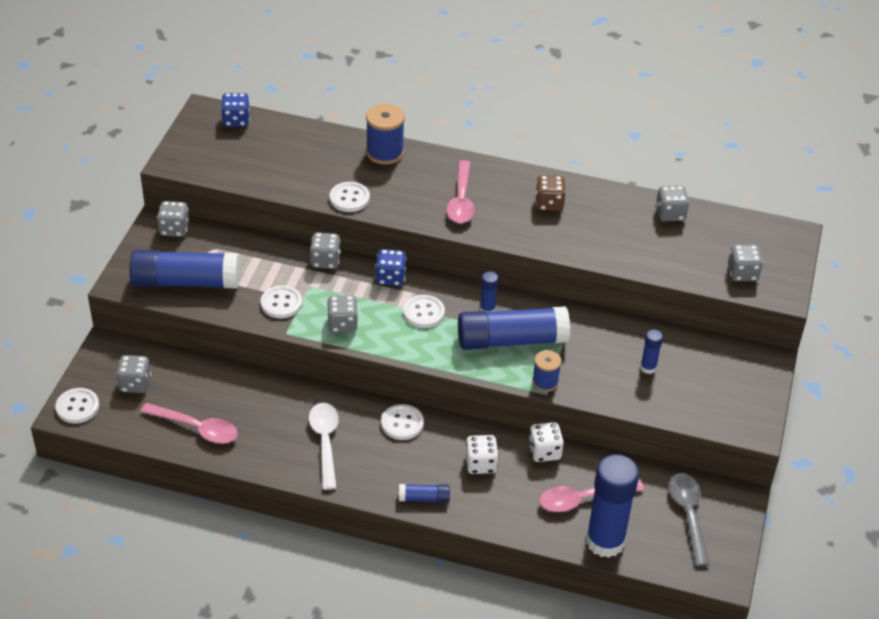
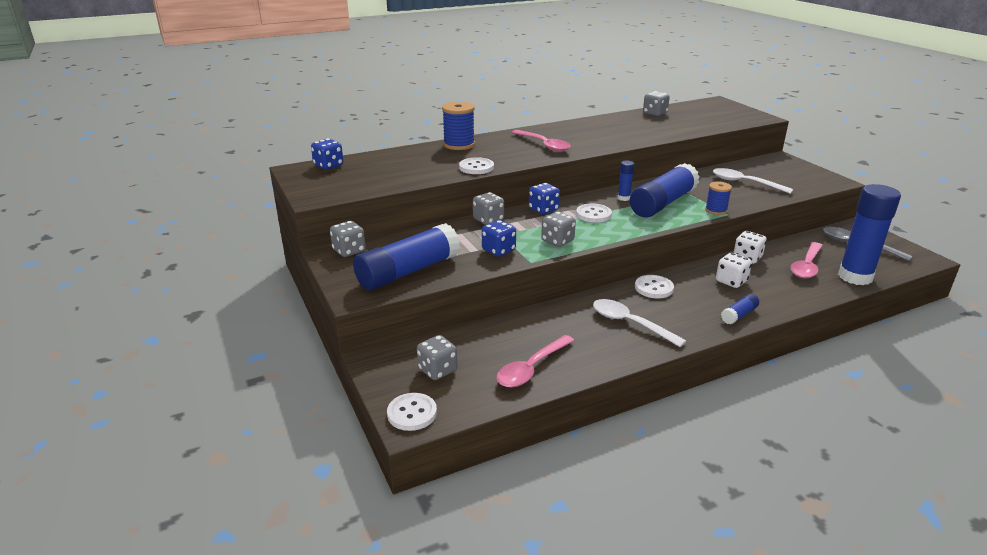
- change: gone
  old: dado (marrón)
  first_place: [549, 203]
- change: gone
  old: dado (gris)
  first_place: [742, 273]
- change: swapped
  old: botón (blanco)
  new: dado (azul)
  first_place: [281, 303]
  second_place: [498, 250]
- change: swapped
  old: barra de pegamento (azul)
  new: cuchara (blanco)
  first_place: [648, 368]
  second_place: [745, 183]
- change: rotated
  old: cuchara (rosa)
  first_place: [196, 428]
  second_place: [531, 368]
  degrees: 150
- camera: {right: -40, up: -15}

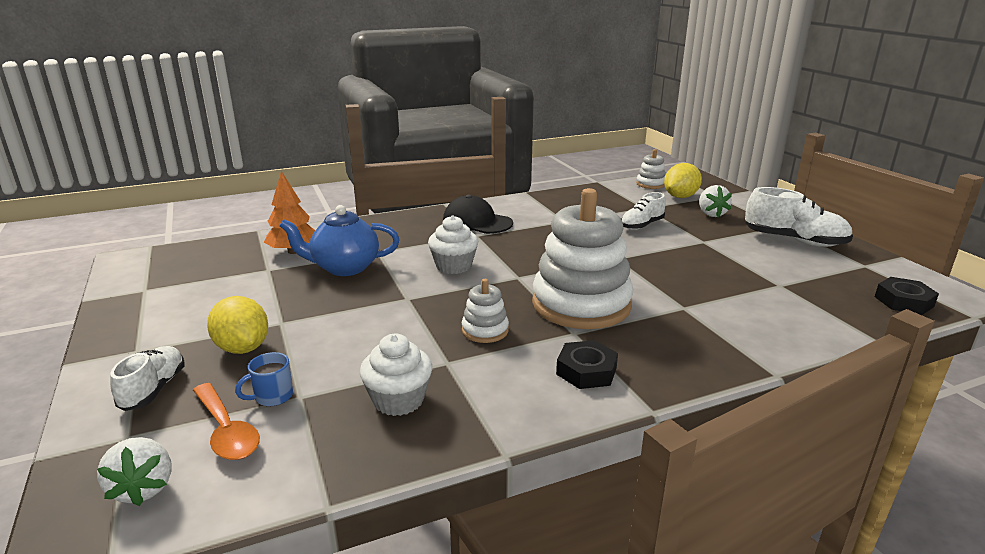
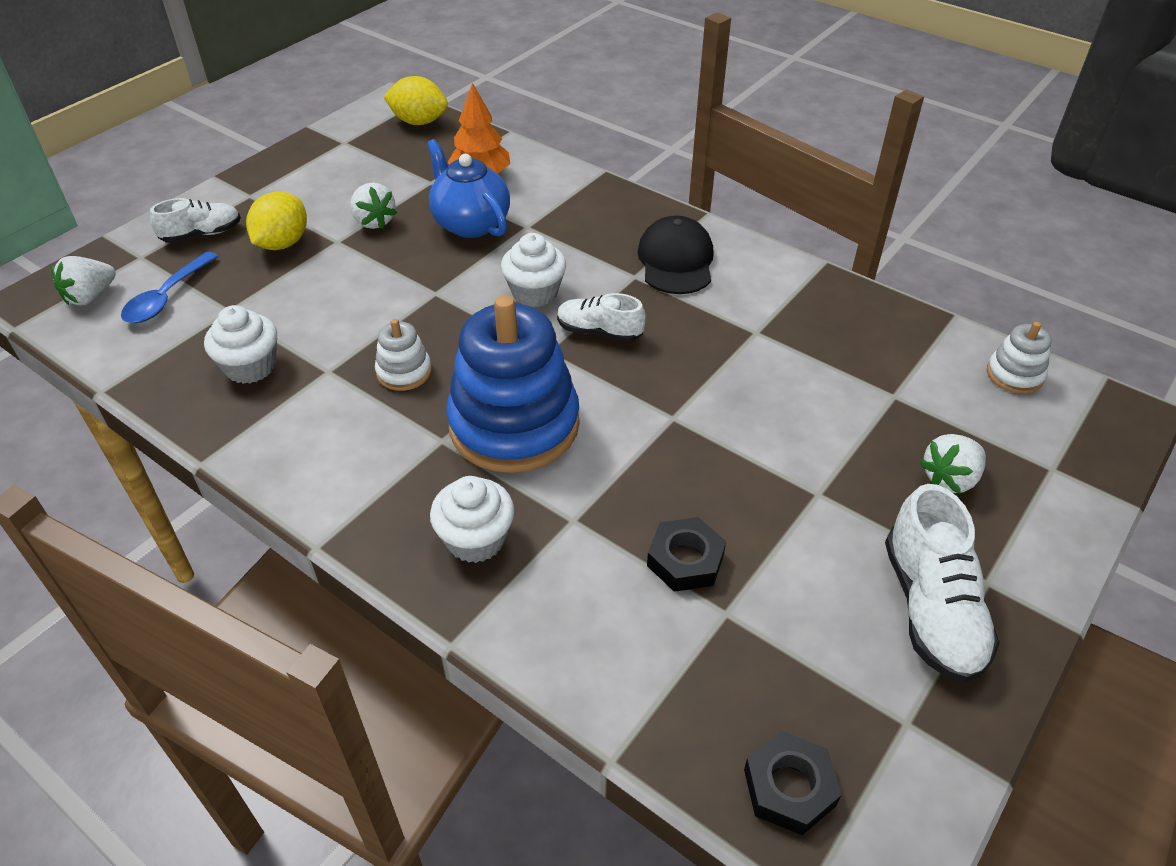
- change: gone
  old: taza (azul)
  first_place: [272, 397]
- change: new
  new: fresa (blanco)
  second_place: [374, 221]
- change: new
  new: magdalena (blanco)
  second_place: [476, 539]
- change: shifted
  old: tuerca (negro)
  first_place: [586, 371]
  second_place: [685, 560]
- change: shifted
  old: zapato (blanco)
  first_place: [642, 225]
  second_place: [599, 332]
- change: shifted
  old: limón (amarillo)
  first_place: [680, 197]
  second_place: [419, 122]
- change: repainted
  old: cuchara (naranja)
  new: cuchara (azul)
  first_place: [226, 431]
  second_place: [167, 297]
- change: repainted
  old: juguete apilable (blanco)
  new: juguete apilable (azul)
  first_place: [581, 304]
  second_place: [514, 425]
- camera: {right: 60, up: 20}

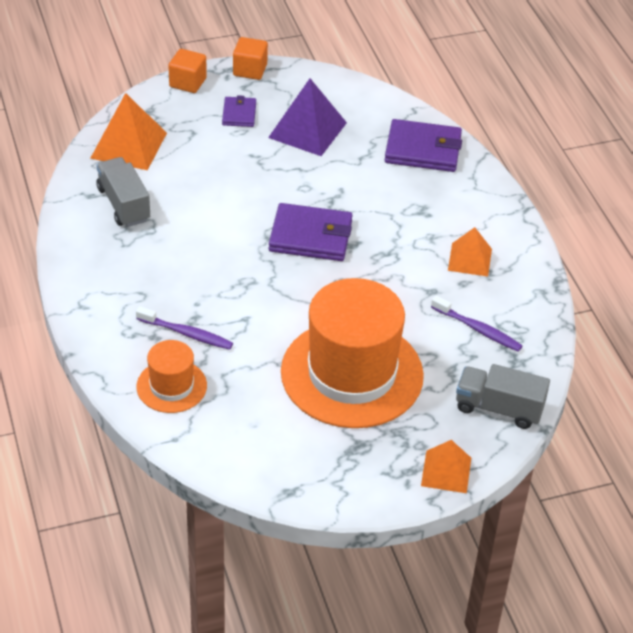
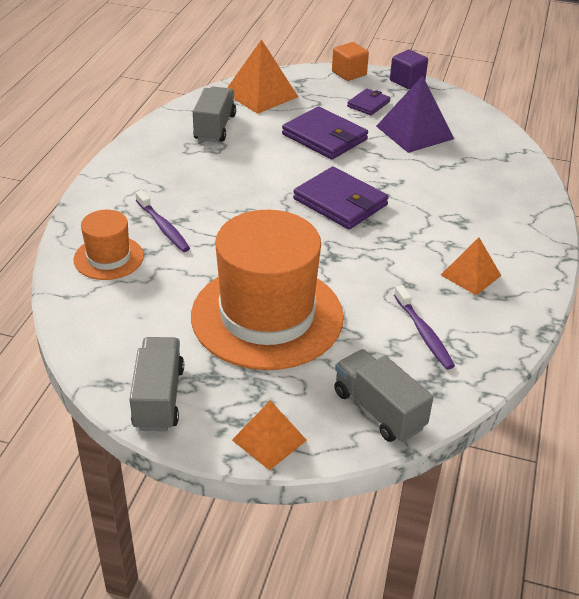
- change: new
  new: camión (gris)
  second_place: [158, 398]
- change: shifted
  old: cartera (morado)
  first_place: [423, 150]
  second_place: [324, 137]
- change: repainted
  old: cubo (naranja)
  new: cubo (morado)
  first_place: [250, 70]
  second_place: [407, 81]
- camera: {right: 35, up: -5}

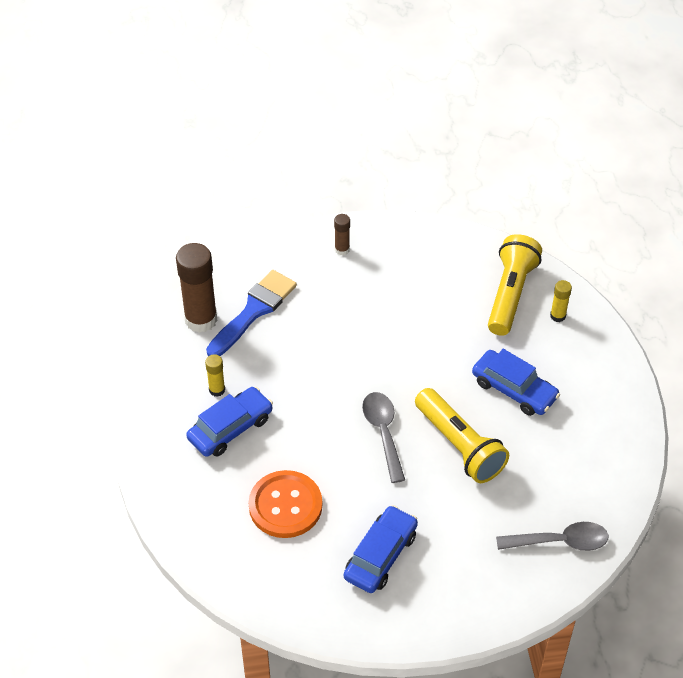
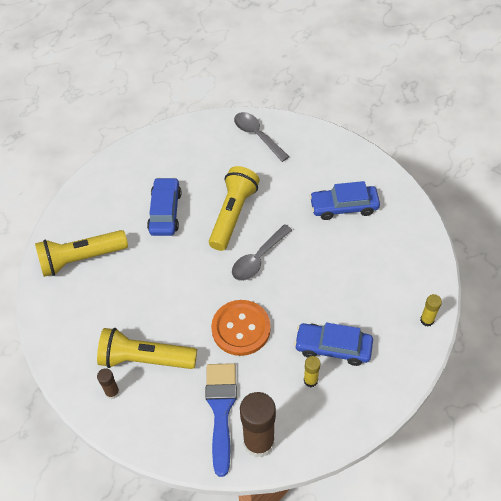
- change: new
  new: lámpara de mano (amarillo)
  second_place: [145, 358]
- change: shifted
  old: botón (naranja)
  first_place: [285, 506]
  second_place: [241, 328]
- change: shifted
  old: barra de pegamento (amarillo)
  first_place: [558, 316]
  second_place: [427, 320]
- change: rotated
  old: pincel (azul)
  first_place: [254, 311]
  second_place: [221, 410]
  degrees: 90
- camera: {right: -125, up: 5}

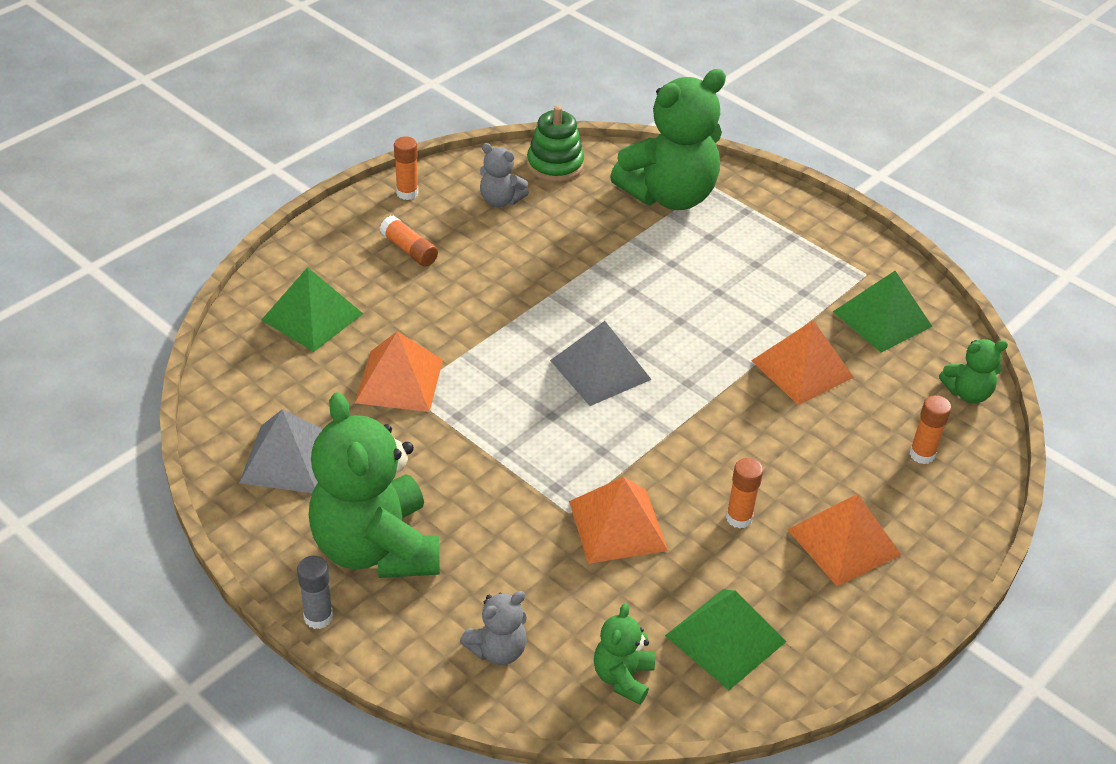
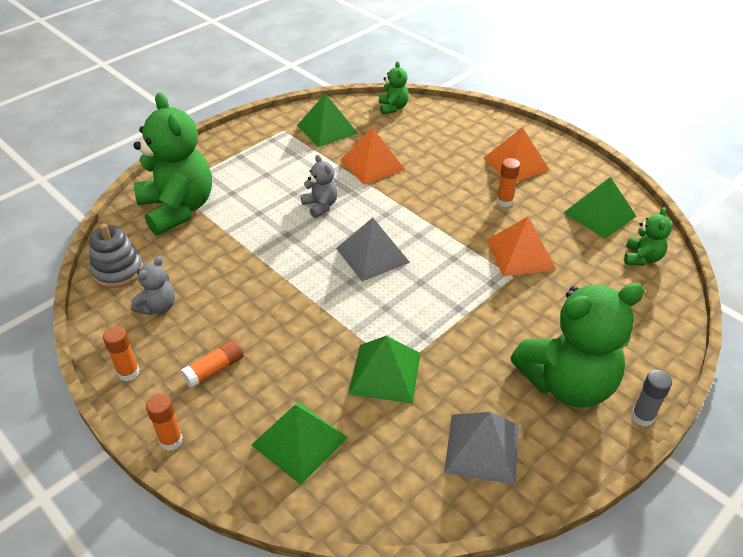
- change: shifted
  old: osito (gris)
  first_place: [497, 650]
  second_place: [320, 206]
- change: shifted
  old: barra de pegamento (naranja)
  first_place: [922, 454]
  second_place: [171, 440]
- change: repainted
  old: pirámide (naranja)
  new: pirámide (verde)
  first_place: [399, 380]
  second_place: [385, 373]
- change: repainted
  old: juguete apilable (verde)
  new: juguete apilable (gris)
  first_place: [555, 165]
  second_place: [118, 271]
- change: rotated
  old: osito (verde)
  first_place: [623, 677]
  second_place: [642, 258]
  degrees: -90
- camera: {right: -85, up: 0}

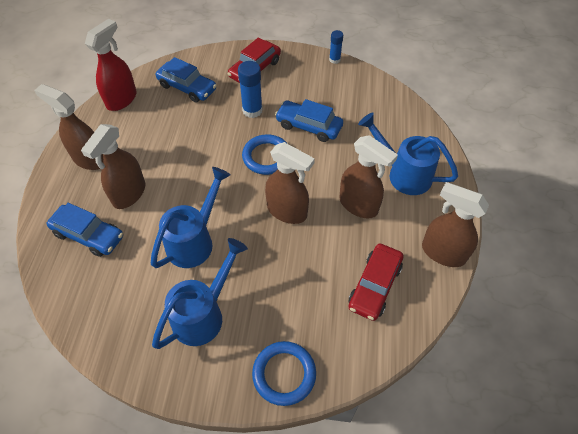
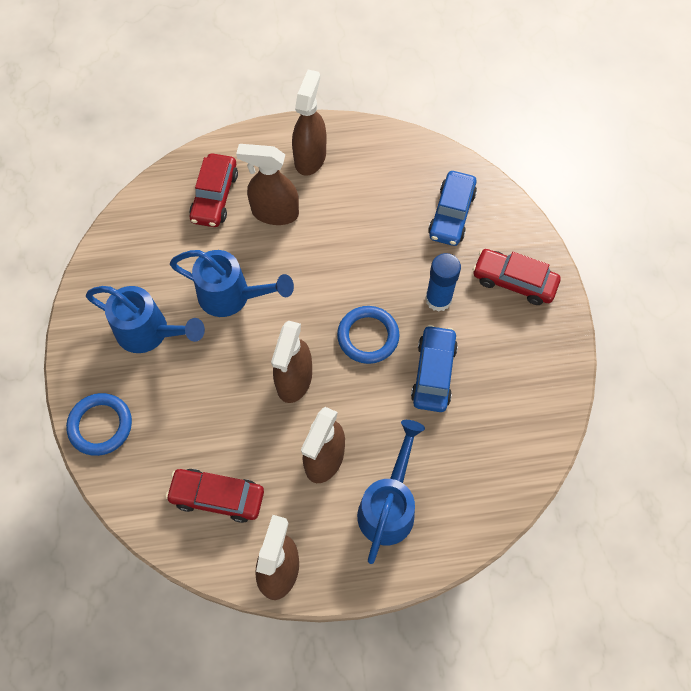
- change: gone
  old: pulverizador (rojo)
  first_place: [122, 99]
- change: gone
  old: barra de pegamento (azul)
  first_place: [334, 59]
- change: repainted
  old: coche (azul)
  new: coche (rojo)
  first_place: [88, 235]
  second_place: [215, 196]
- camera: {right: 75, up: 10}

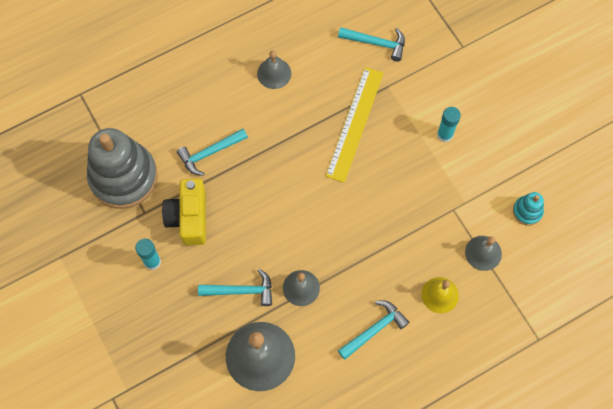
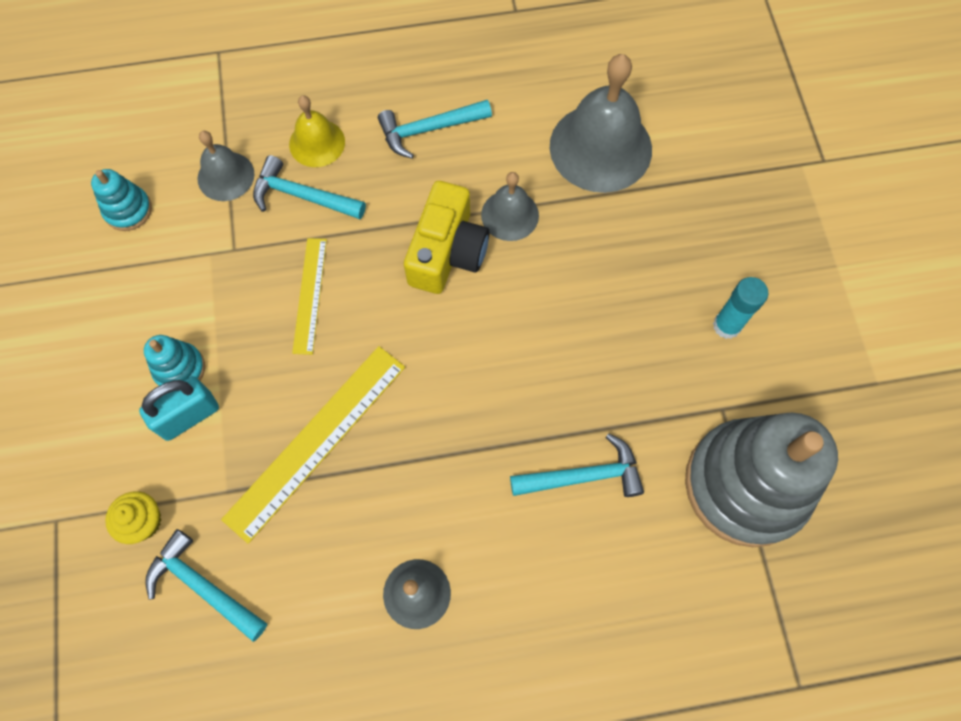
- change: new
  new: magdalena (amarillo)
  second_place: [143, 521]
- change: new
  new: candado (turquesa)
  second_place: [188, 416]
- change: new
  new: regla (amarillo)
  second_place: [310, 295]
- change: shifted
  old: cámara (amarillo)
  first_place: [189, 217]
  second_place: [447, 252]
- change: shifted
  old: martillo (turquesa)
  first_place: [241, 291]
  second_place: [303, 196]
- change: swapped
  old: barra de pegamento (turquesa)
  new: juguete apilable (turquesa)
  first_place: [444, 135]
  second_place: [180, 369]
- camera: {right: -160, up: 0}

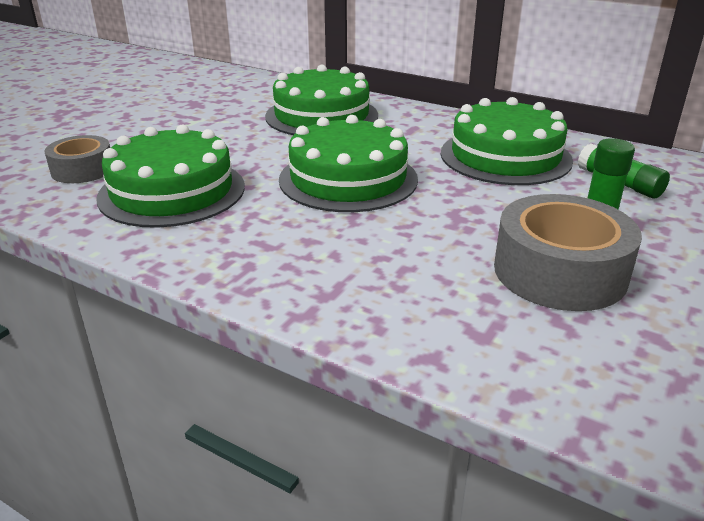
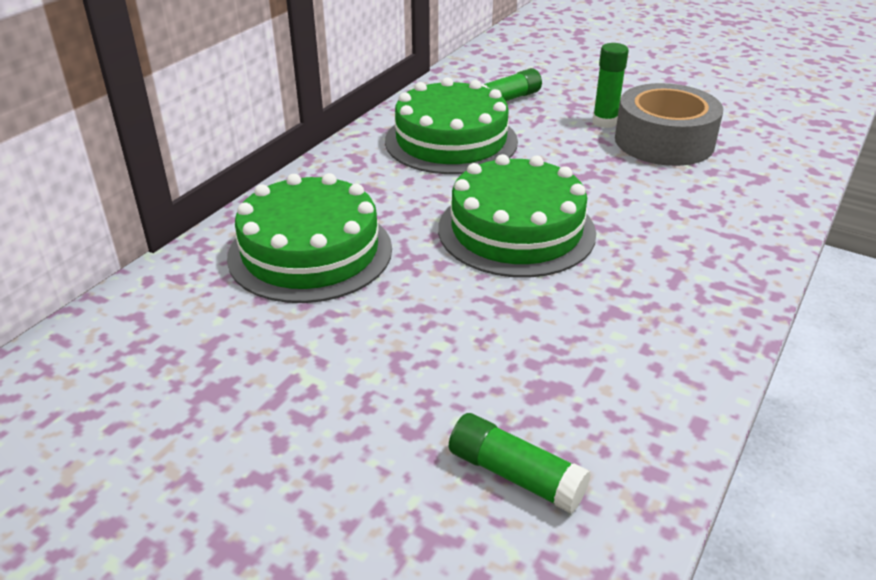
- change: gone
  old: tarta (verde)
  first_place: [172, 191]
- change: swapped
  old: cinta adhesiva (gris)
  new: barra de pegamento (verde)
  first_place: [83, 170]
  second_place: [515, 475]
- camera: {right: -90, up: 5}

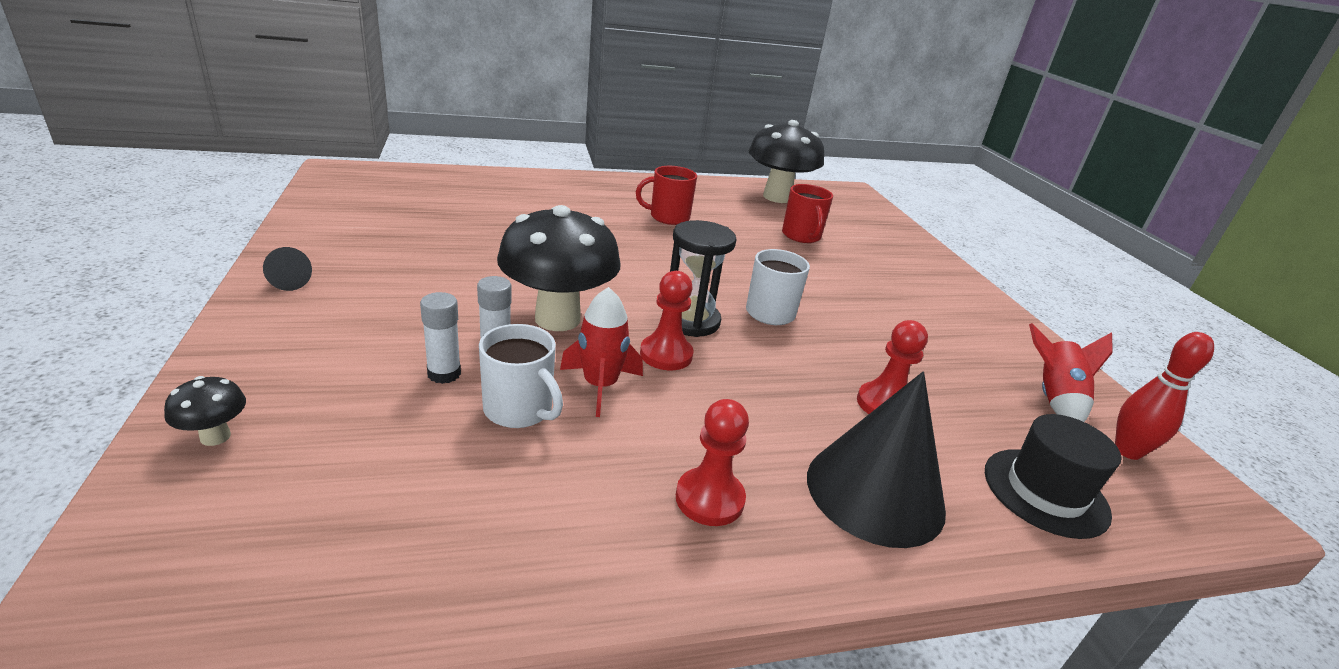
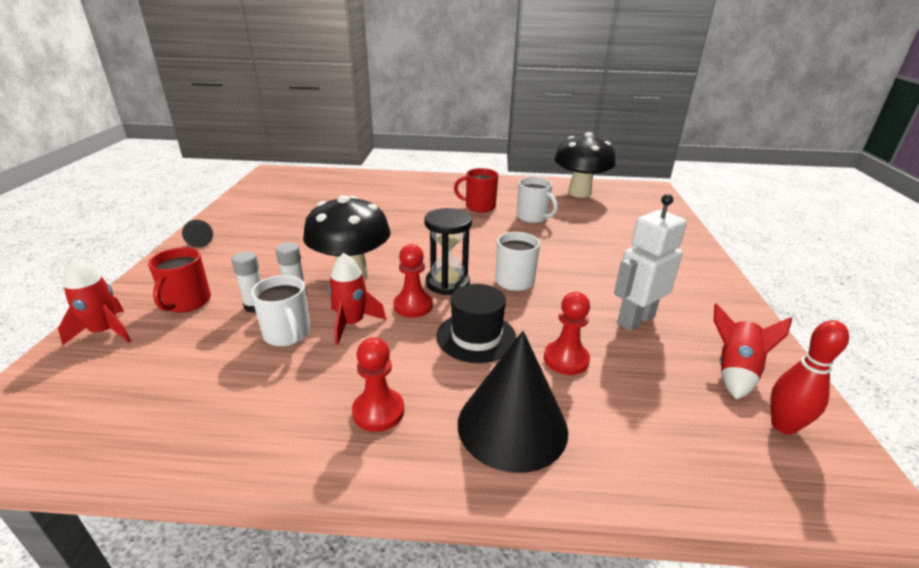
- change: new
  new: taza (blanco)
  second_place: [532, 217]
- change: new
  new: robot (blanco)
  second_place: [635, 320]
- change: shifted
  old: taza (rojo)
  first_place: [801, 236]
  second_place: [187, 302]
- change: shifted
  old: sombrero (negro)
  first_place: [1045, 492]
  second_place: [476, 337]
- change: swapped
  old: seta (negro)
  new: cohete (rojo)
  first_place: [215, 437]
  second_place: [105, 332]
- camera: {right: 20, up: 0}

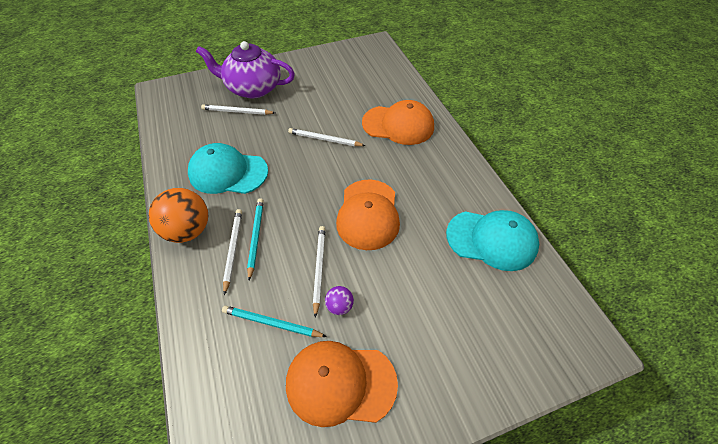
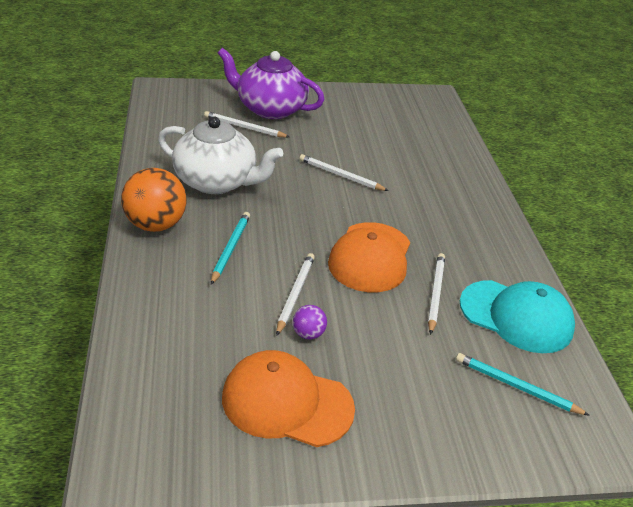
- change: gone
  old: gorra (naranja)
  first_place: [398, 125]
- change: shifted
  old: lápiz (turquesa)
  first_place: [271, 323]
  second_place: [516, 387]
- change: shifted
  old: lápiz (blanco)
  first_place: [233, 249]
  second_place: [435, 293]
- change: swapped
  old: gorra (turquesa)
  new: tetera (blanco)
  first_place: [228, 172]
  second_place: [216, 182]
- camera: {right: 10, up: -15}

